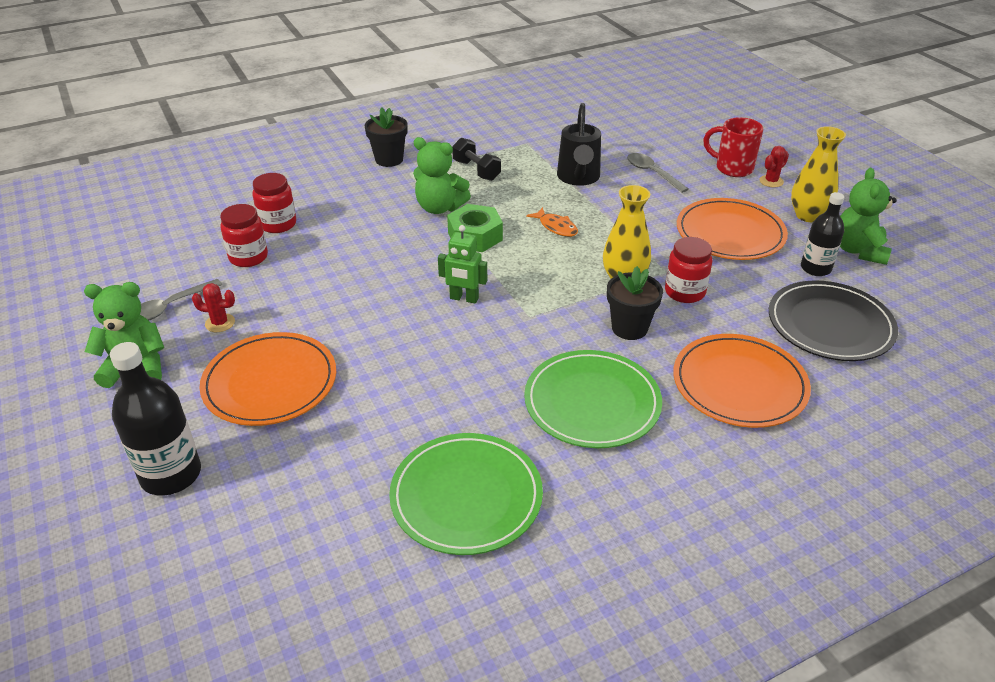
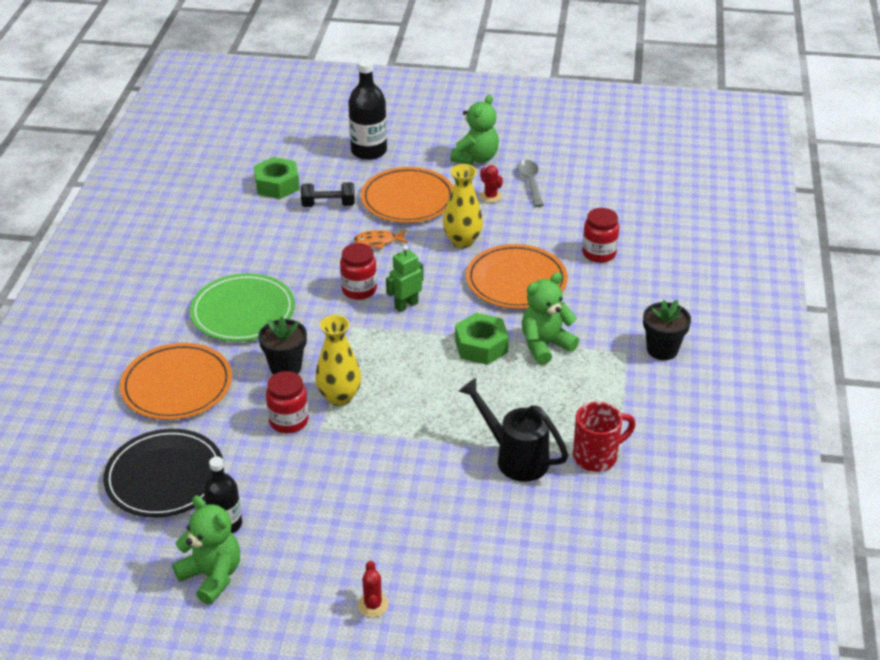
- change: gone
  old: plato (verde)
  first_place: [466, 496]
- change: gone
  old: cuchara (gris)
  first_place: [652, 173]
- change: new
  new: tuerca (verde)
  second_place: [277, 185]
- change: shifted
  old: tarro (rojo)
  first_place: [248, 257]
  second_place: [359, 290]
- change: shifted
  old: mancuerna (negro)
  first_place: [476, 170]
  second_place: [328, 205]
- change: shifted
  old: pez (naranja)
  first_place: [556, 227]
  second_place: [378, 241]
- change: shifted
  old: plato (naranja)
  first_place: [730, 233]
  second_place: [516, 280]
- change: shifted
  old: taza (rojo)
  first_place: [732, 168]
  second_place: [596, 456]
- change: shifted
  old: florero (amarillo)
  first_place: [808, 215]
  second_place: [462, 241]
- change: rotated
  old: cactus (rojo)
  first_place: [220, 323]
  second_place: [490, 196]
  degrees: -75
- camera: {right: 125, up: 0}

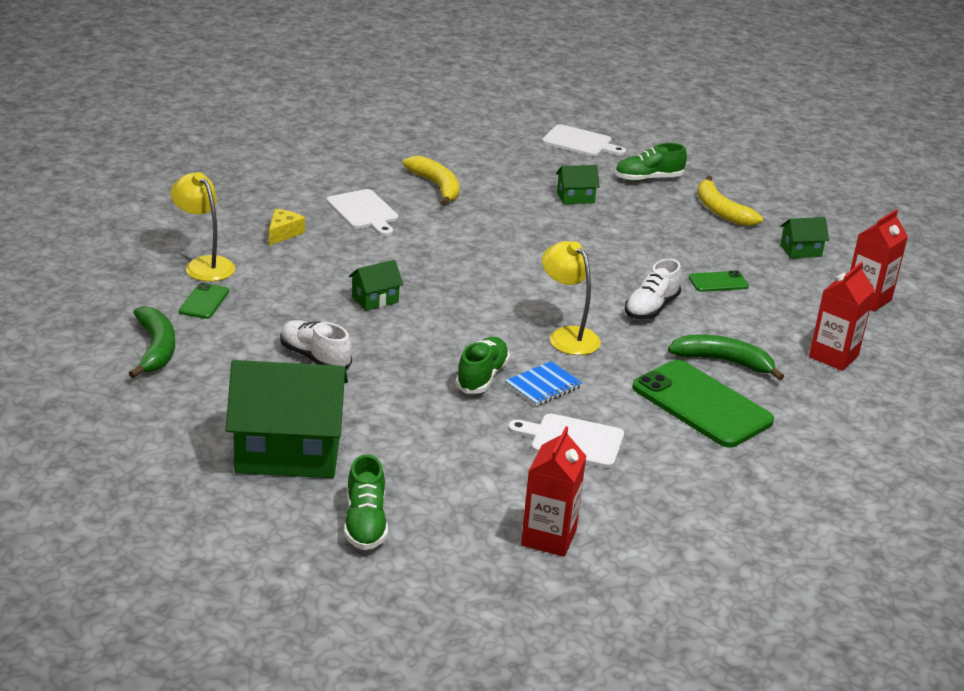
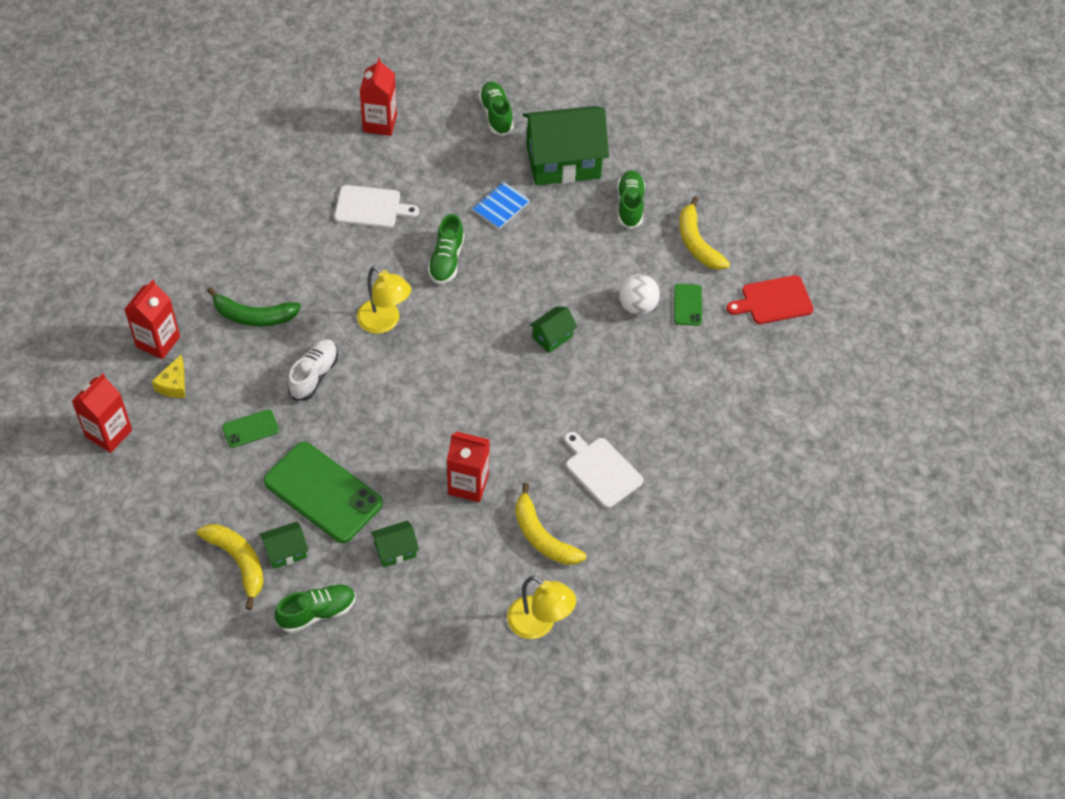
- change: gone
  old: zapato (blanco)
  first_place: [315, 358]
- change: gone
  old: tabla de cortar (blanco)
  first_place: [580, 142]
- change: new
  new: cartón de leche (rojo)
  second_place: [468, 484]
- change: new
  new: zapato (verde)
  second_place: [630, 205]
- change: new
  new: pelota (blanco)
  second_place: [637, 306]
- change: new
  new: tabla de cortar (rojo)
  second_place: [773, 301]
- change: shifted
  old: lámpara (amarillo)
  first_place: [204, 265]
  second_place: [539, 624]
- change: shifted
  old: queso (amarillo)
  first_place: [283, 233]
  second_place: [174, 384]
- change: shifted
  old: cuaderno (azul)
  first_place: [543, 386]
  second_place: [501, 206]
- change: shifted
  old: móvil (verde)
  first_place: [702, 404]
  second_place: [323, 492]
- change: shifted
  old: casa (verde)
  first_place: [800, 251]
  second_place: [286, 551]
- change: repainted
  old: plátano (verde)
  new: plátano (amarillo)
  first_place: [155, 349]
  second_place: [697, 243]
- camera: {right: 170, up: 25}

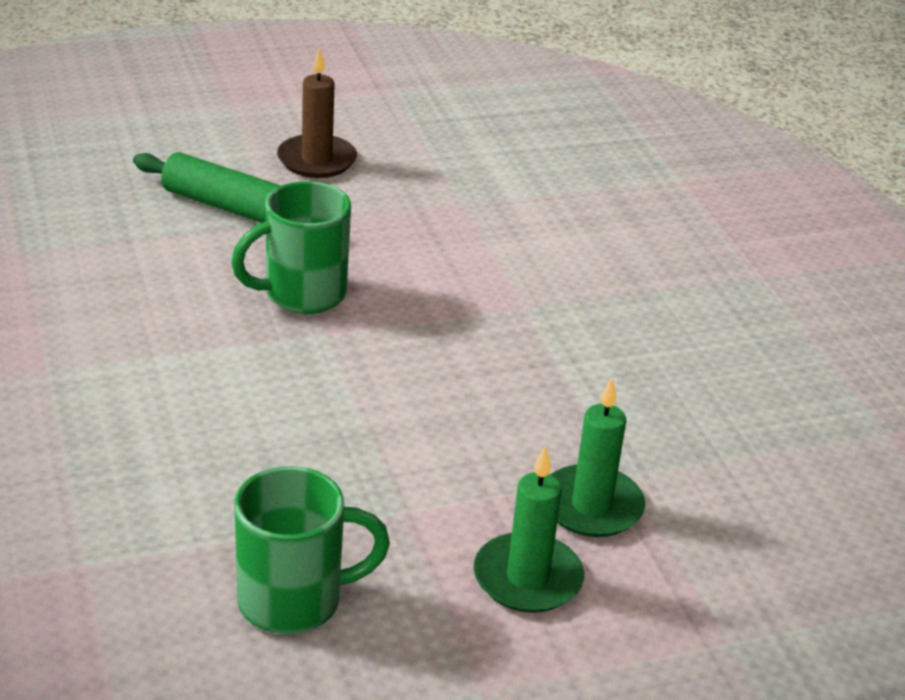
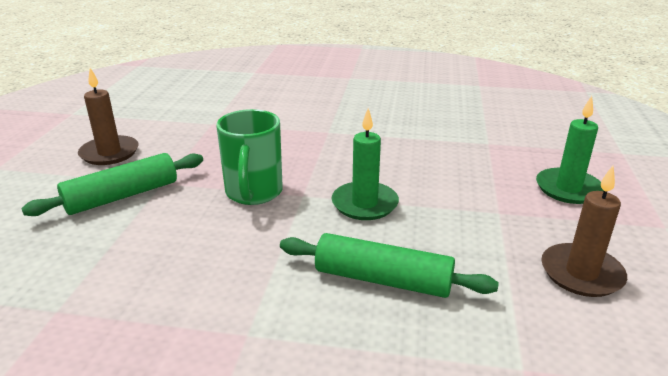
- change: new
  new: rodillo (verde)
  second_place: [383, 279]
- change: shifted
  old: vela (verde)
  first_place: [591, 506]
  second_place: [364, 204]
- change: swapped
  old: taza (verde)
  new: vela (marrón)
  first_place: [294, 601]
  second_place: [581, 273]
- camera: {right: -60, up: -5}

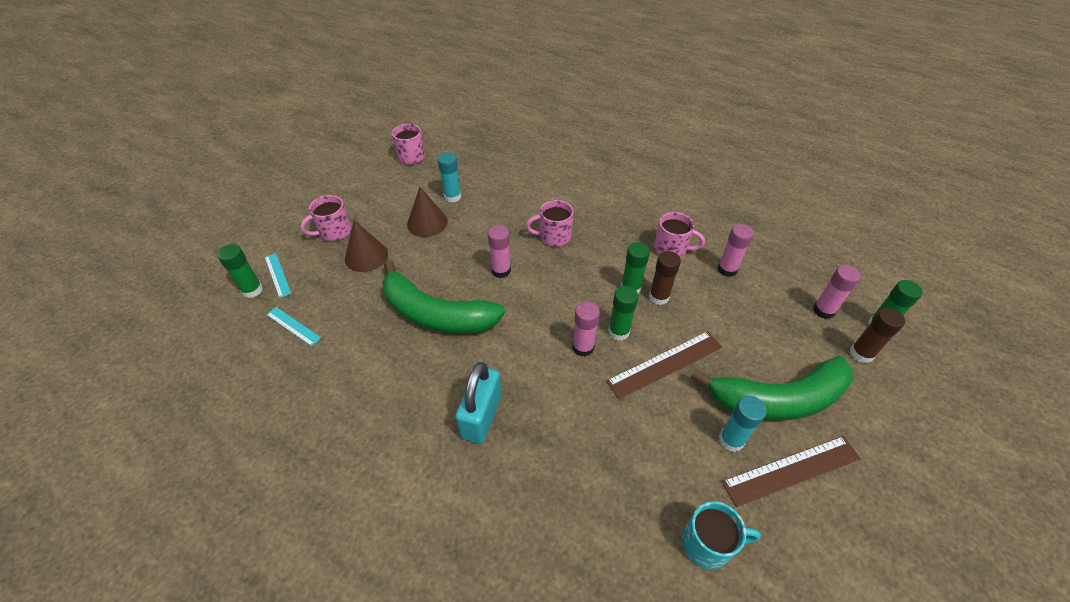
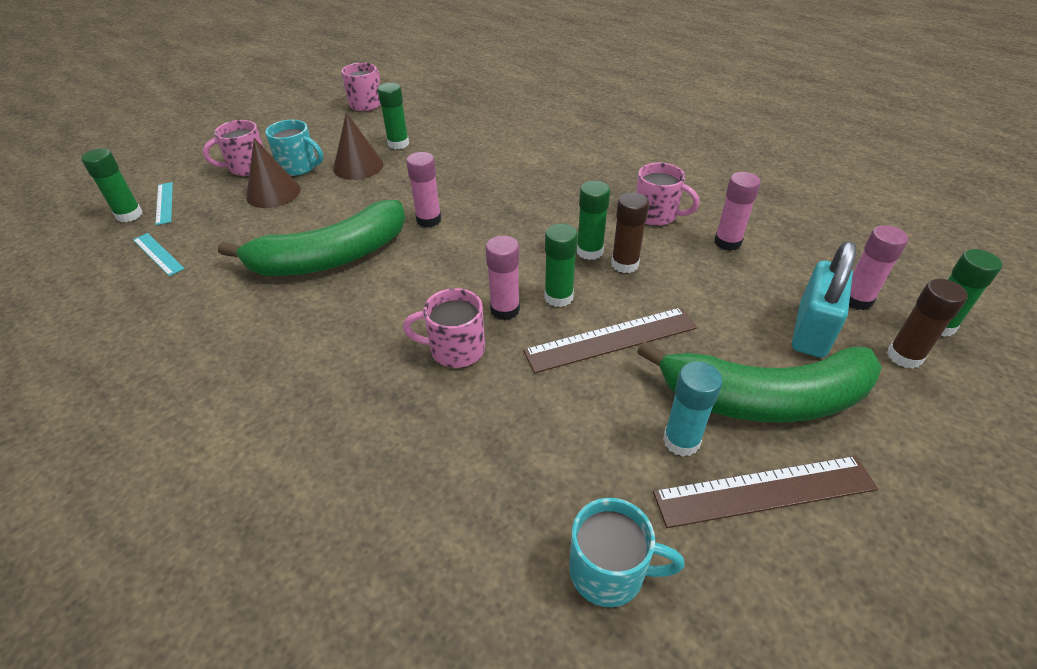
- change: new
  new: taza (turquesa)
  second_place: [299, 167]
- change: shifted
  old: candado (turquesa)
  first_place: [481, 416]
  second_place: [811, 331]
- change: shifted
  old: taza (rosa)
  first_place: [554, 236]
  second_place: [455, 349]
- change: repainted
  old: barra de pegamento (turquesa)
  new: barra de pegamento (verde)
  first_place: [452, 197]
  second_place: [398, 144]
- change: rotated
  old: plátano (verde)
  first_place: [436, 314]
  second_place: [331, 257]
  degrees: -60
- camera: {right: 10, up: -5}

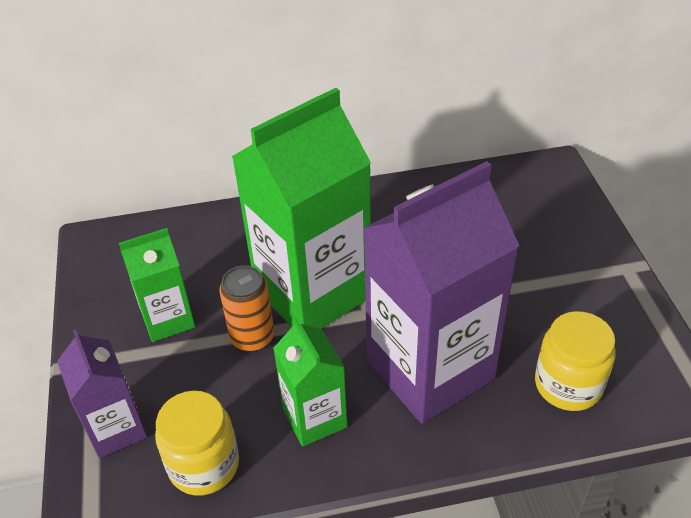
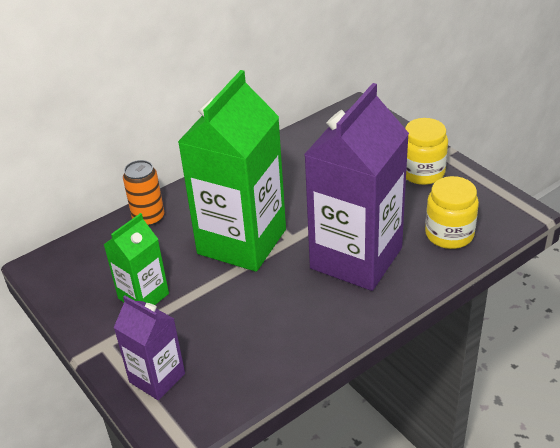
- change: gone
  old: cartón de leche (verde)
  first_place: [314, 418]
- change: shifted
  old: tarro (amarillo)
  first_place: [204, 465]
  second_place: [422, 172]
- change: shifted
  old: lata (naranja)
  first_place: [252, 337]
  second_place: [148, 218]
- camera: {right: -25, up: -5}

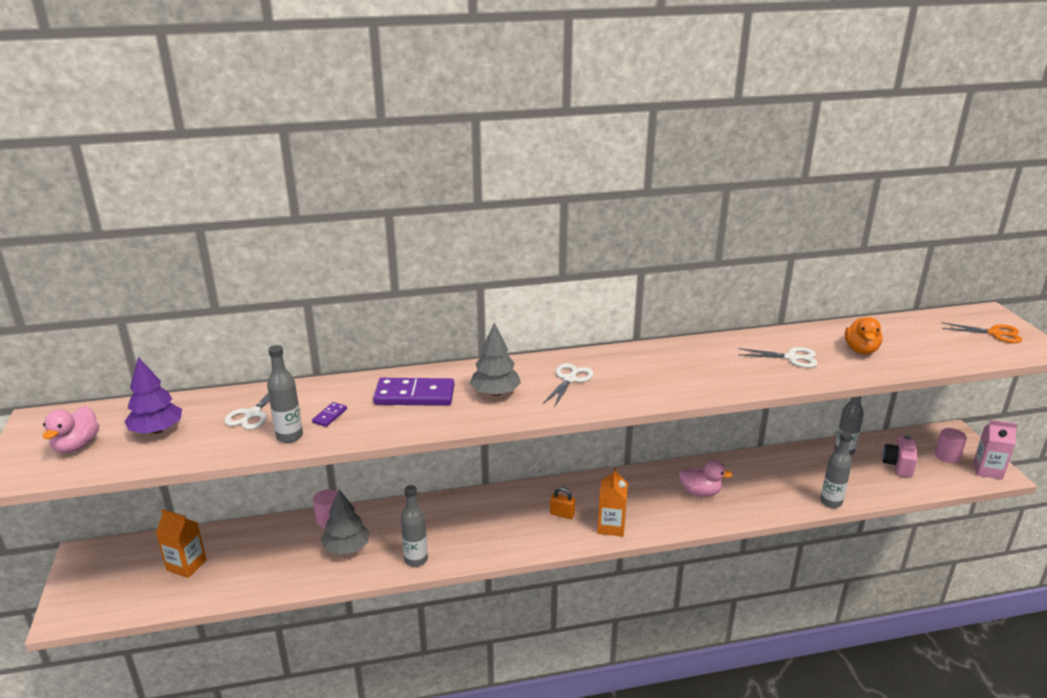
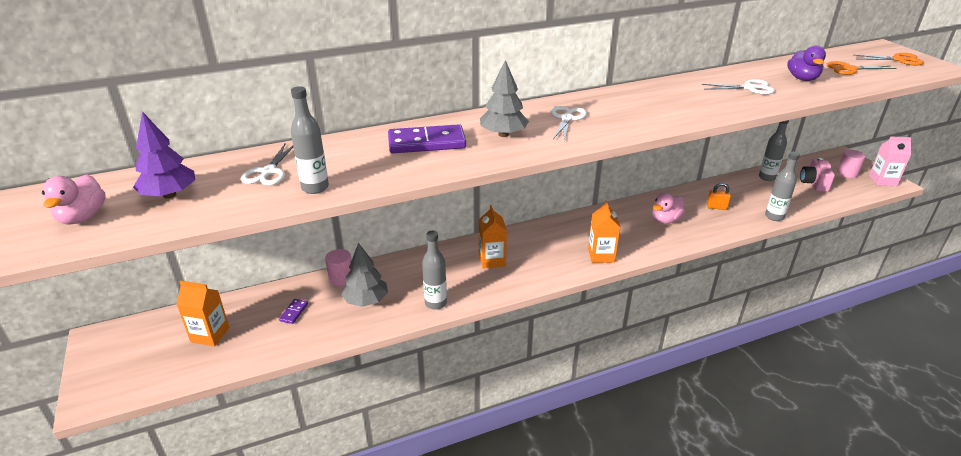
- change: new
  new: cartón de leche (naranja)
  second_place: [492, 260]
- change: new
  new: tijeras (naranja)
  second_place: [849, 69]
- change: shifted
  old: ficha de dominó (morado)
  first_place: [329, 416]
  second_place: [294, 312]
- change: shifted
  old: candado (naranja)
  first_place: [562, 514]
  second_place: [716, 207]
- change: repainted
  old: pato (naranja)
  new: pato (morado)
  first_place: [861, 350]
  second_place: [802, 78]
- change: rotated
  old: pato (rosa)
  first_place: [700, 492]
  second_place: [665, 220]
  degrees: 135
- camera: {right: -10, up: 5}

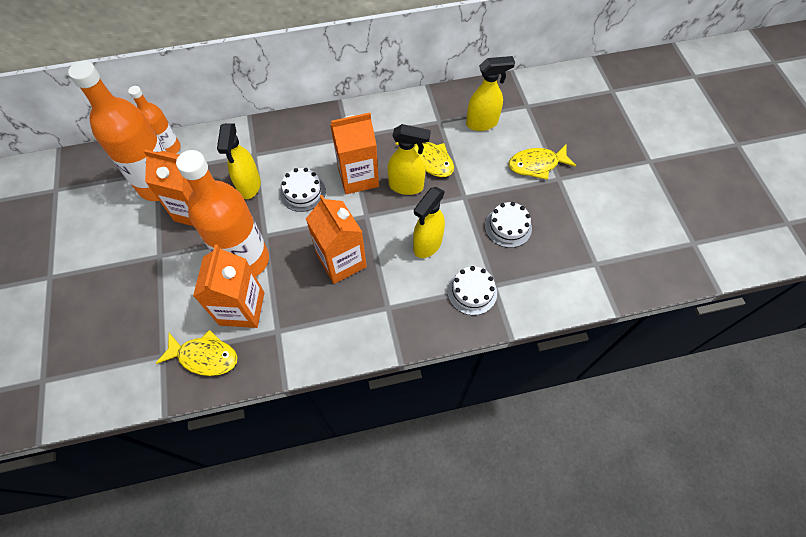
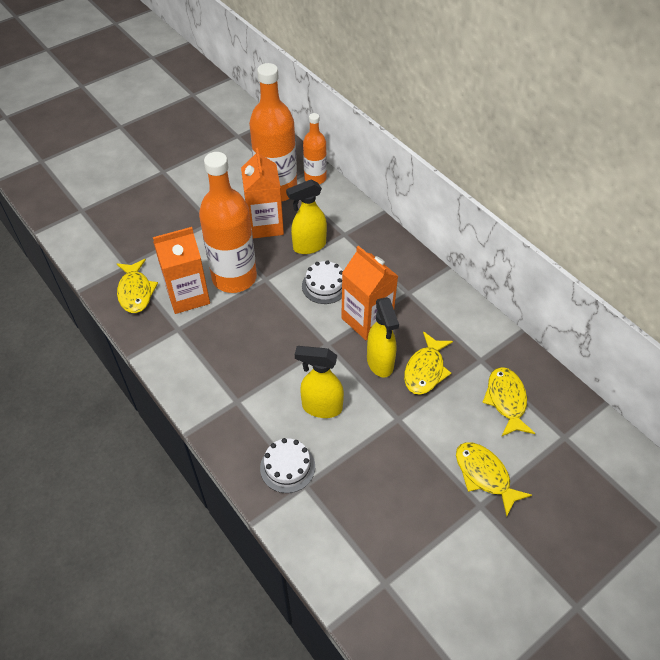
- change: gone
  old: cartón de leche (naranja)
  first_place: [341, 261]
- change: gone
  old: tarta (blanco)
  first_place: [508, 227]
- change: swapped
  old: pulverizador (amarillo)
  new: pez (amarillo)
  first_place: [482, 123]
  second_place: [506, 400]
- camera: {right: 65, up: -10}

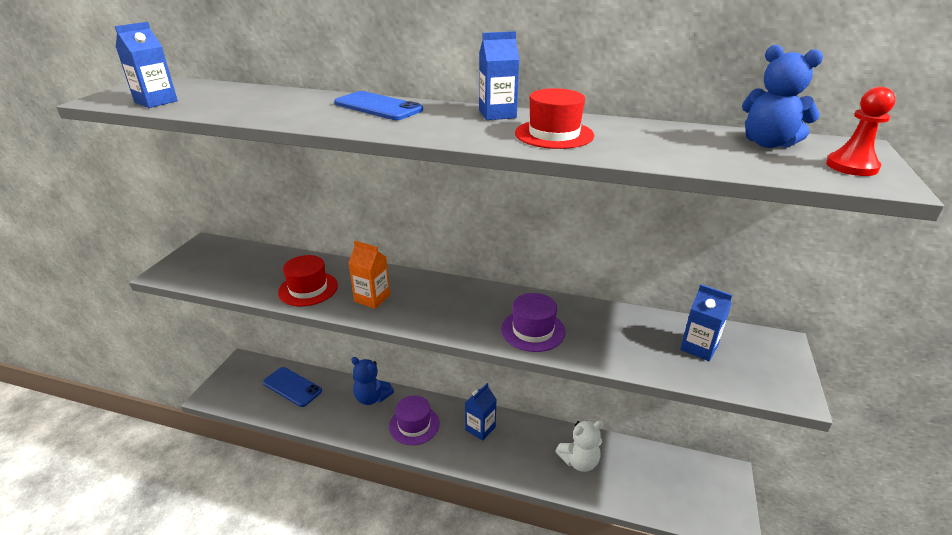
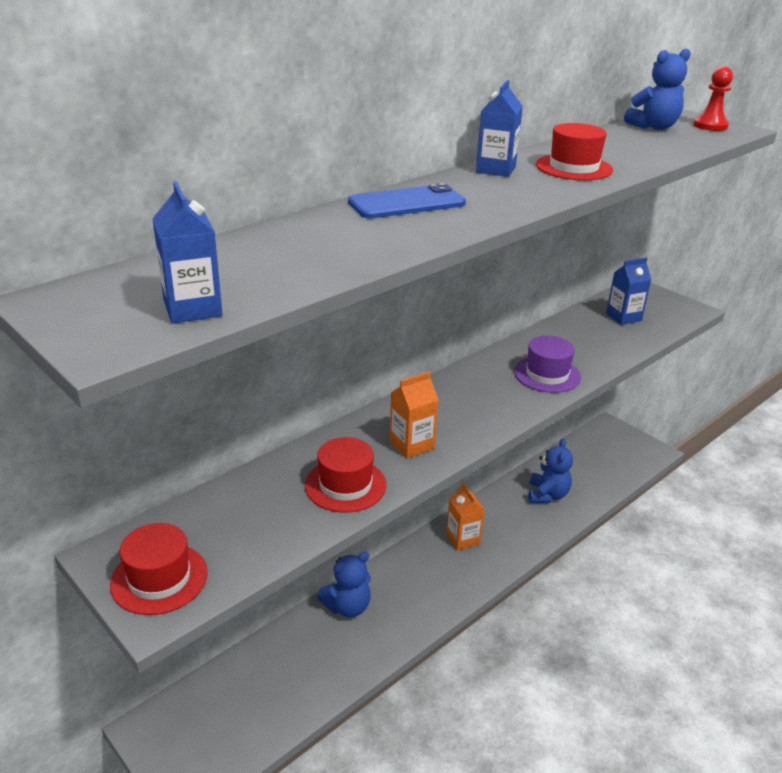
- change: gone
  old: móvil (azul)
  first_place: [292, 387]
- change: gone
  old: sombrero (morado)
  first_place: [414, 425]
- change: new
  new: sombrero (rojo)
  second_place: [159, 578]
- change: repainted
  old: cartón de leche (azul)
  new: cartón de leche (naranja)
  first_place: [480, 428]
  second_place: [463, 539]
- change: repainted
  old: osito (blanco)
  new: osito (azul)
  first_place: [579, 461]
  second_place: [547, 495]
- camera: {right: -60, up: 0}

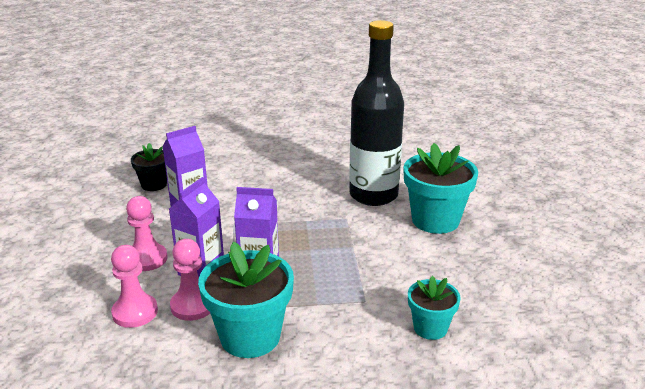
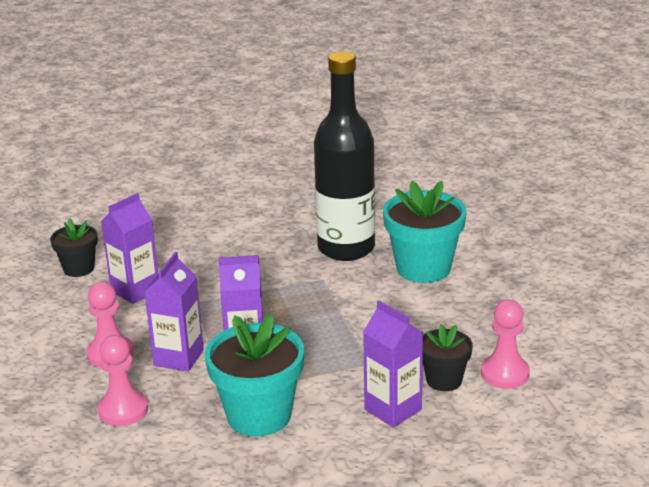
- change: new
  new: cartón de leche (morado)
  second_place: [393, 409]
- change: shifted
  old: peón (rosa)
  first_place: [192, 306]
  second_place: [505, 373]
- change: repainted
  old: maceta (turquesa)
  new: maceta (negro)
  first_place: [430, 328]
  second_place: [444, 380]
- camera: {right: -10, up: 0}

